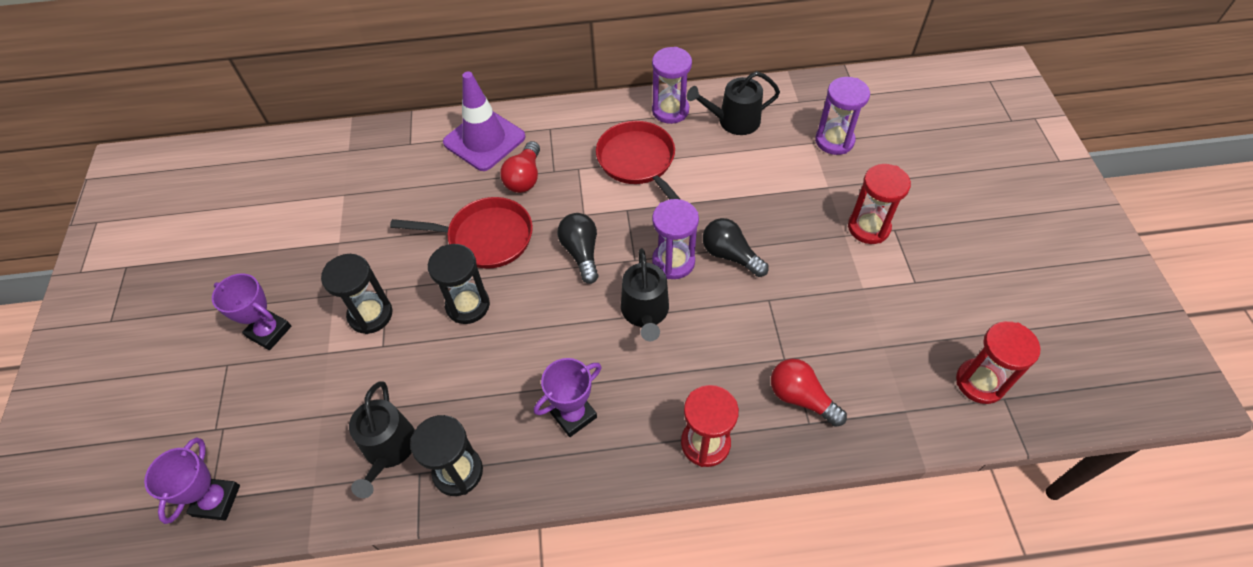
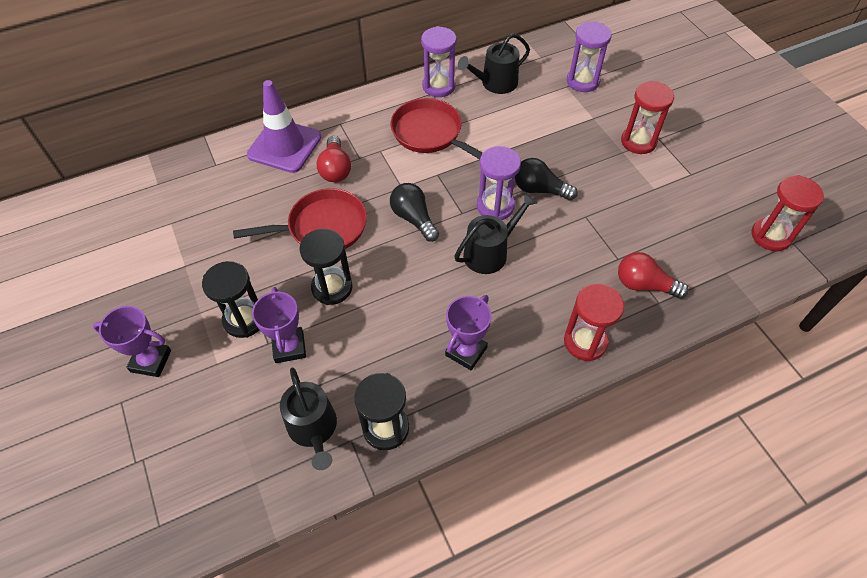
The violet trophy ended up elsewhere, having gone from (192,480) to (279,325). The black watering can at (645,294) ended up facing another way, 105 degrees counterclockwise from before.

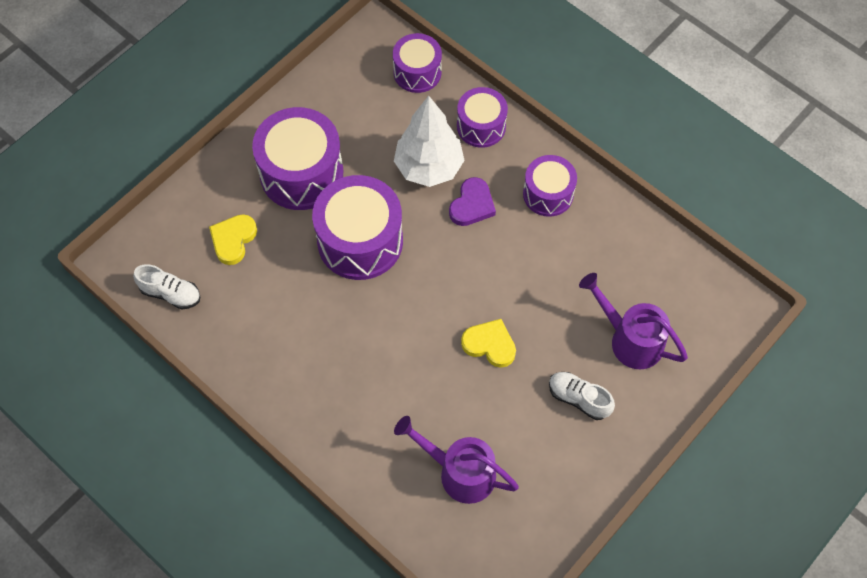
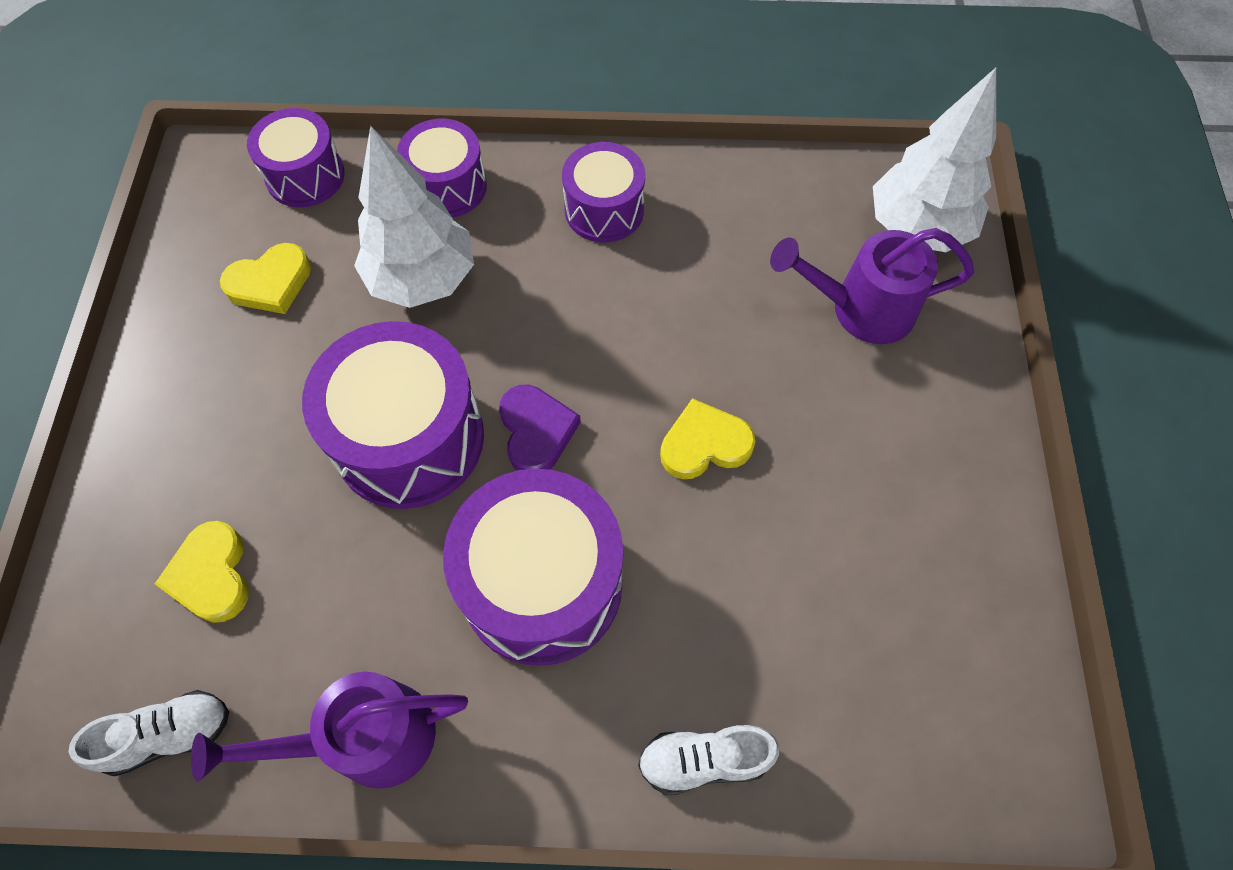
The violet drum ended up elsewhere, having gone from (297,158) to (533,567). The violet watering can ended up elsewhere, having gone from (456,460) to (329,730). The violet heart ended up elsewhere, having gone from (472,201) to (540,428). The snow-white shoe ended up elsewhere, having gone from (582,396) to (708,760). The second view gained the golden heart at (265,278). The second view gained the snow-white toy tree at (934,160).

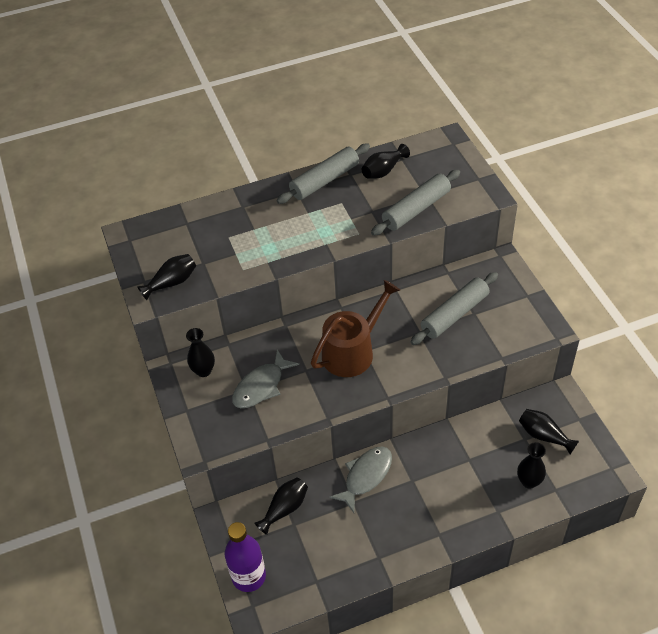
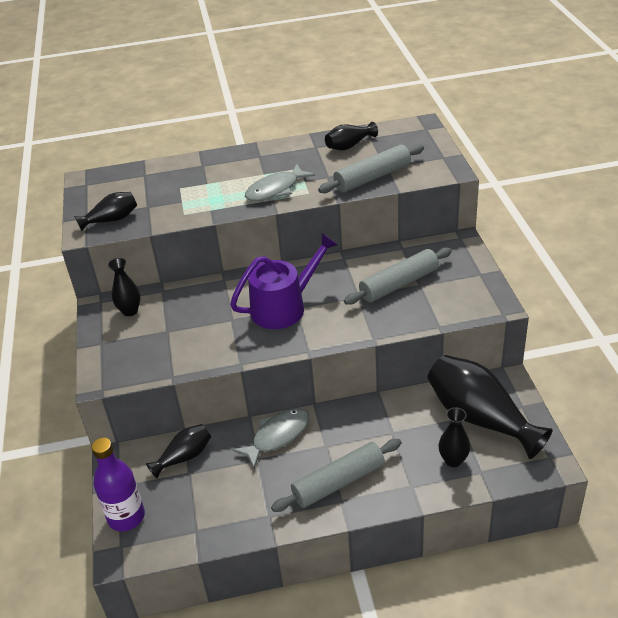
The ash-grey fish ended up elsewhere, having gone from (265,378) to (280,182). The ash-grey dough roller ended up elsewhere, having gone from (323,174) to (336,475). What was the dark brown watering can at (355,328) turned into the violet watering can at (284,281). The size of the black flower vase at (549,431) changed by a factor of 1.94.

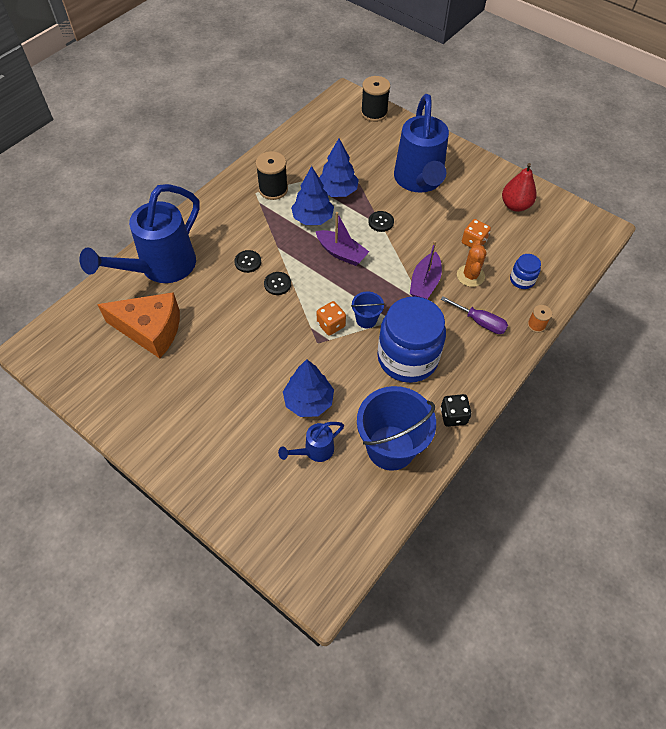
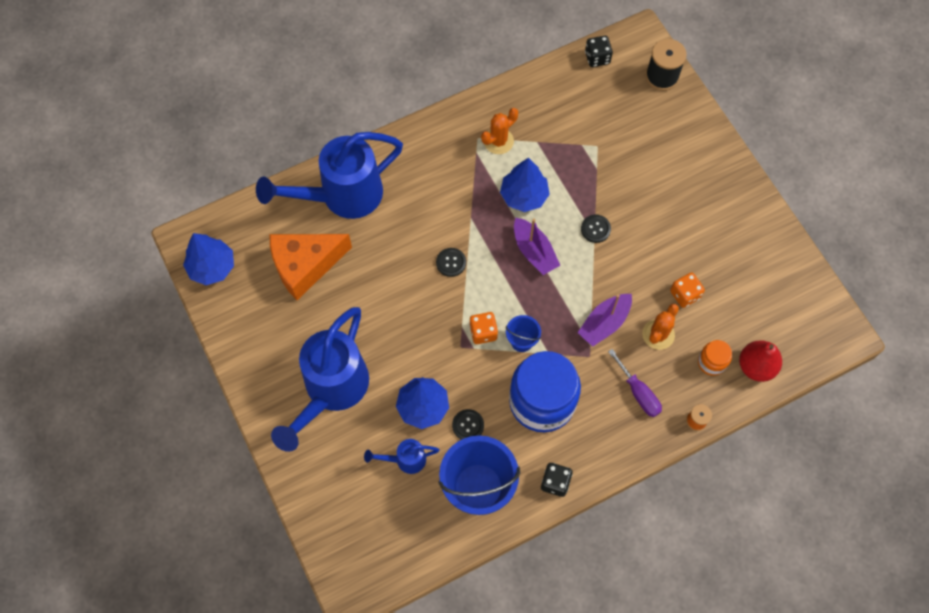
The orange-coloured cheese at (138,325) ended up facing another way, 120 degrees clockwise from before. The black shirt button ended up elsewhere, having gone from (247,261) to (468,424). Where the black reel of thread stood at (272,175), the orange-coloured cactus came to stand at (499,131). The royal blue toy tree ended up elsewhere, having gone from (339,168) to (208,259). The royal blue watering can ended up elsewhere, having gone from (421,143) to (320,379). The crimson toy pear ended up elsewhere, having gone from (519,187) to (760,361). What was the royal blue jar at (525,271) turned into the orange-coloured jar at (715,358). The second view gained the black game die at (599,51).

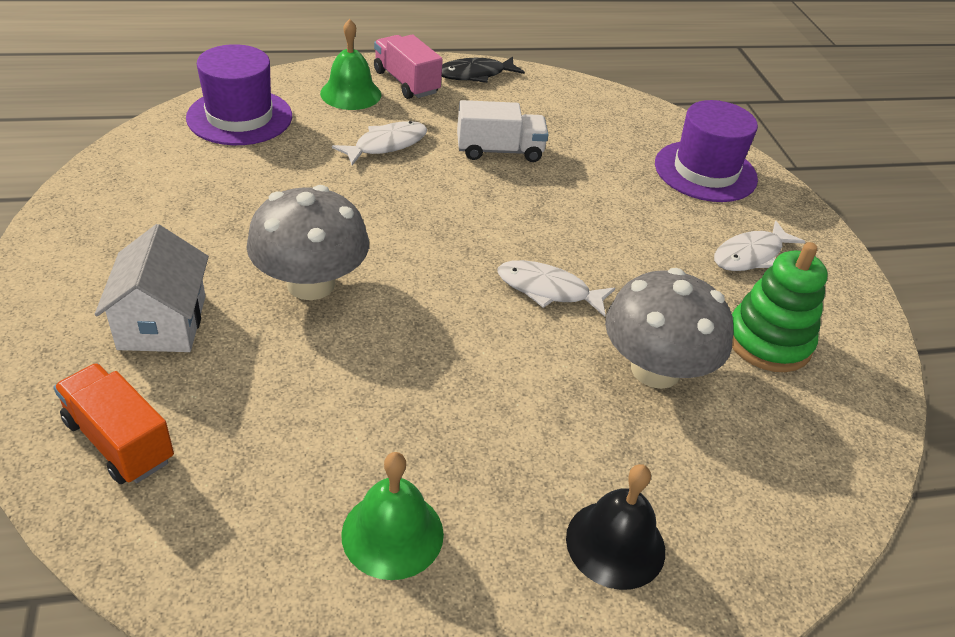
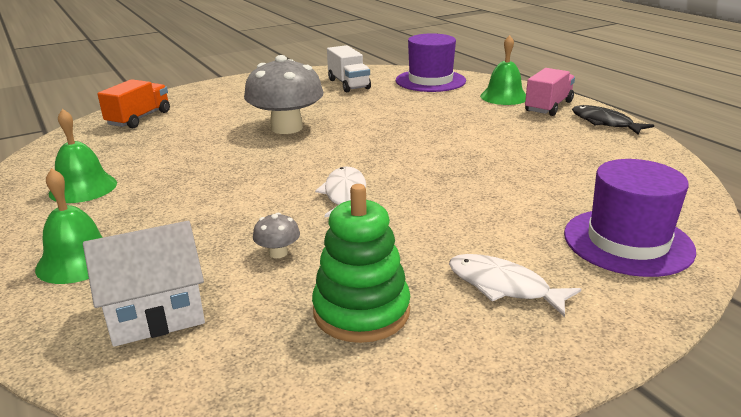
The snow-white house ended up elsewhere, having gone from (152,288) to (144,284). The second view lost the snow-white fish at (379,143). The snow-white toy truck ended up elsewhere, having gone from (503,131) to (349,68). What was the black hand bell at (615,527) turned into the green hand bell at (69,226). The size of the ash-grey fungus at (669,328) changed by a factor of 0.41.

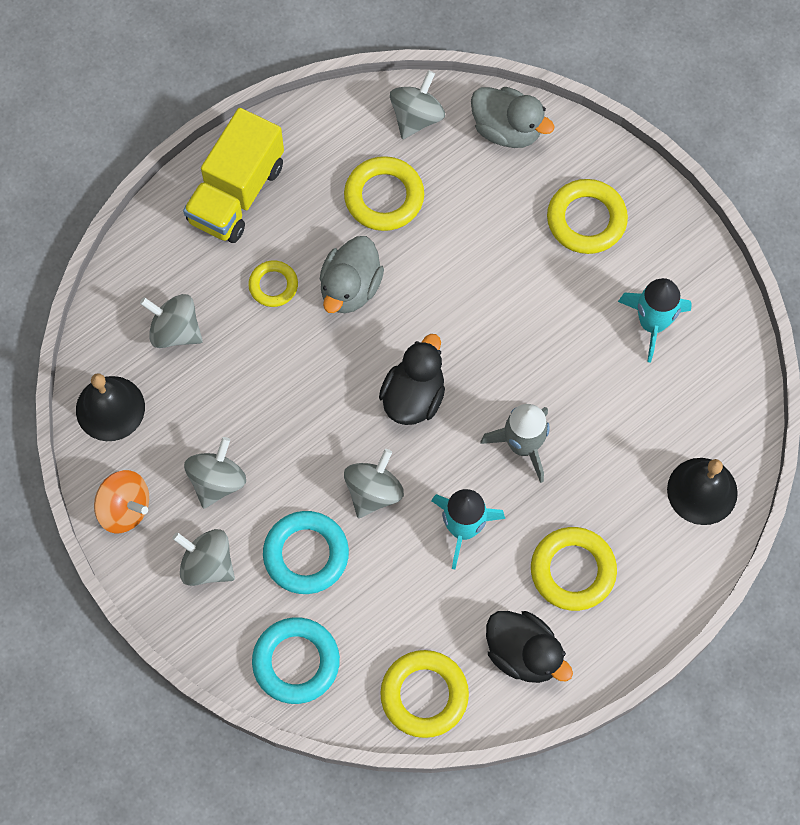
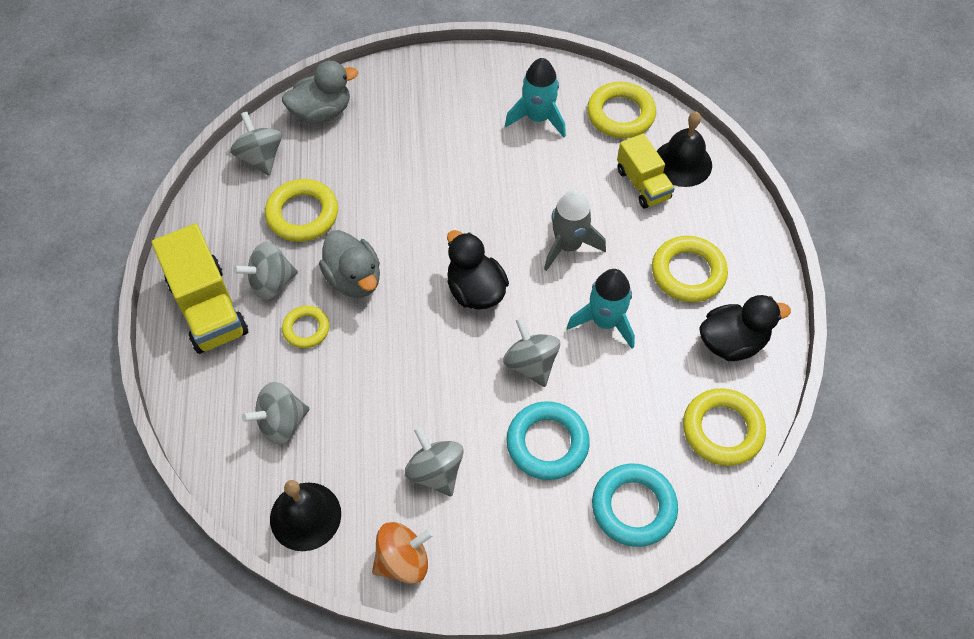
The ash-grey spinning top ended up elsewhere, having gone from (203,557) to (265,271). The golden torus ended up elsewhere, having gone from (587,216) to (621,110). The second view gained the golden toy truck at (646,171).

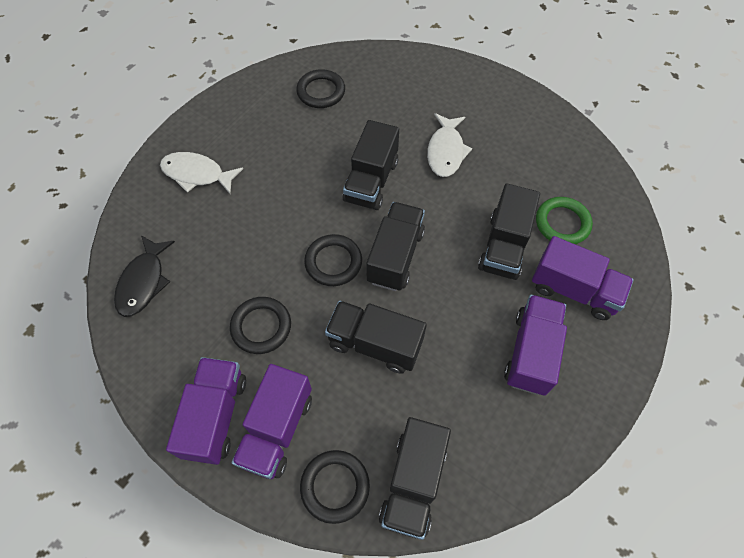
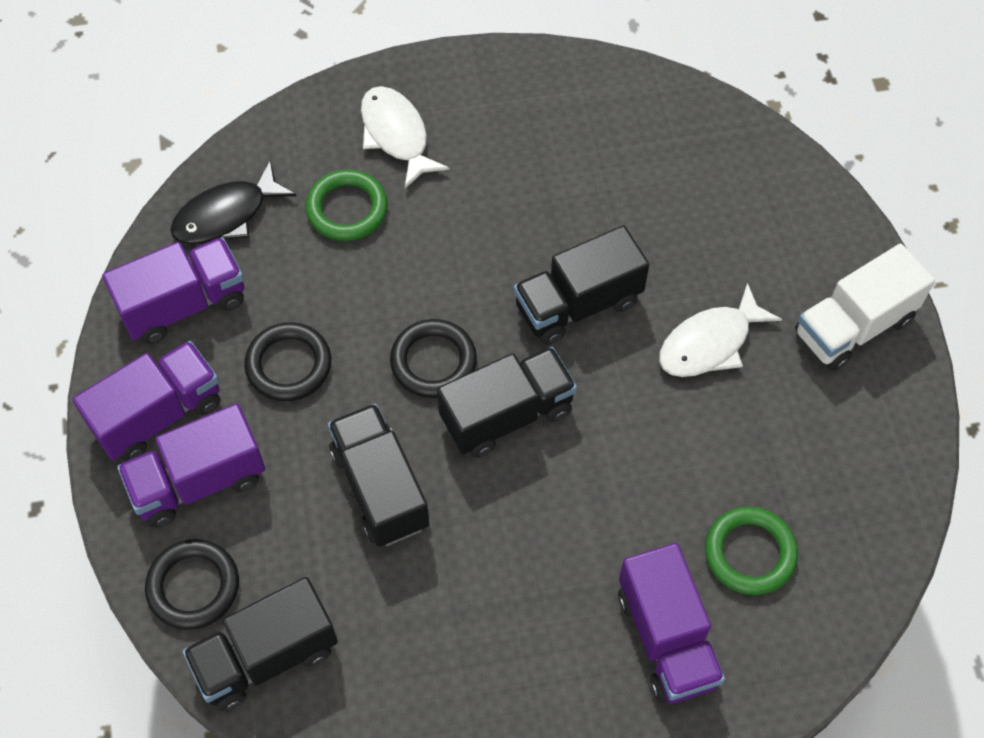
The second view lost the black torus at (320,88). The second view lost the black toy truck at (509,231). The violet toy truck ended up elsewhere, having gone from (535,345) to (173,290). The second view gained the green torus at (347,205). The second view gained the snow-white toy truck at (865,307).

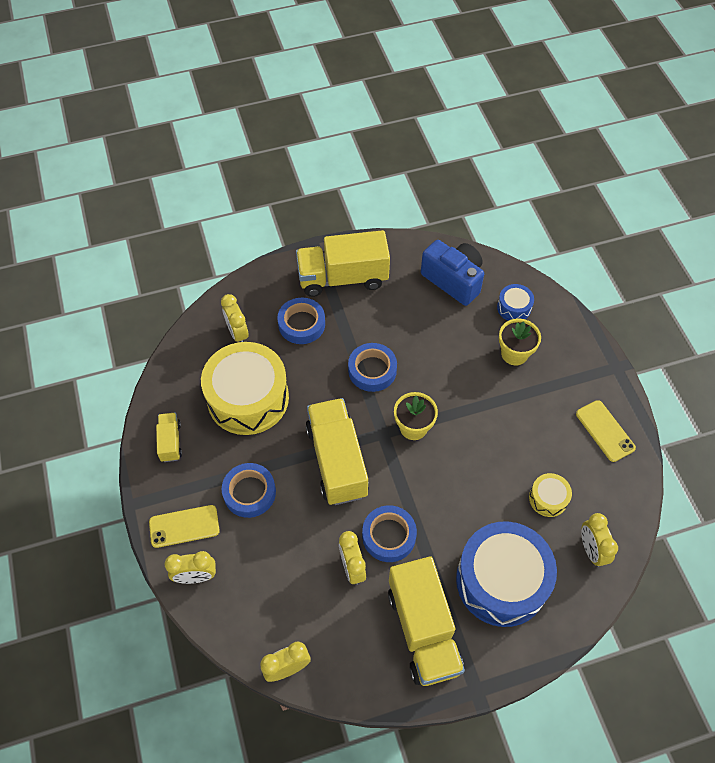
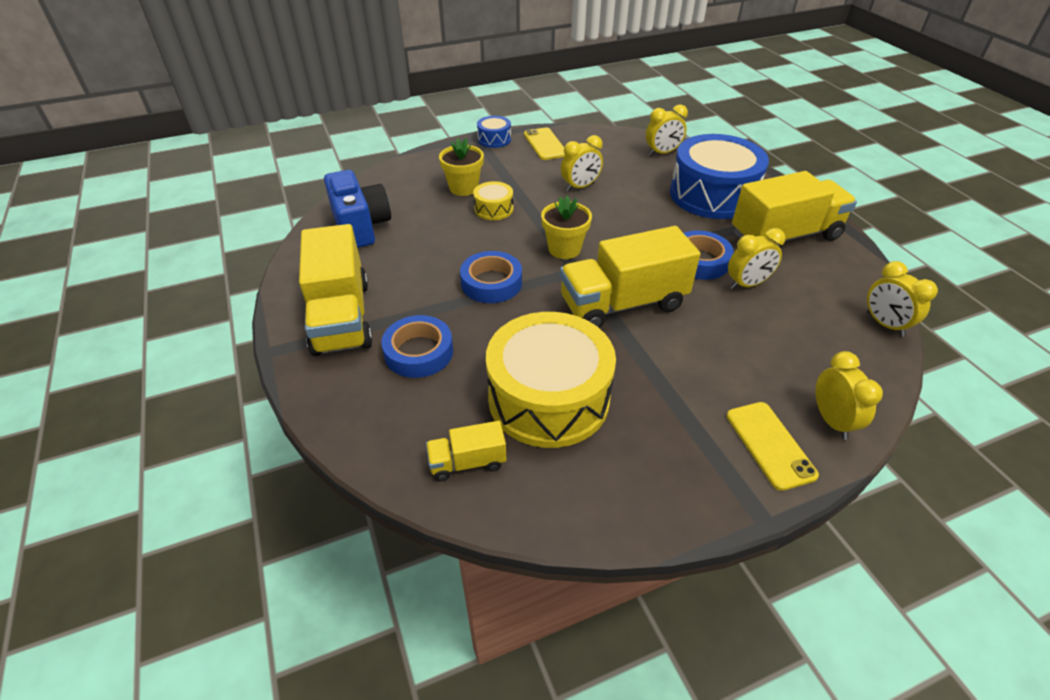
The golden toy truck ended up elsewhere, having gone from (169,437) to (466,451). The golden alarm clock ended up elsewhere, having gone from (235,318) to (582,163). The second view lost the royal blue roll of tape at (249,490). The royal blue photo camera at (452,273) ended up facing another way, 120 degrees clockwise from before. The royal blue drum ended up elsewhere, having gone from (515,302) to (494,132). The golden drum ended up elsewhere, having gone from (550,495) to (493,200). The golden smartphone at (606,431) ended up facing another way, 75 degrees counterclockwise from before.

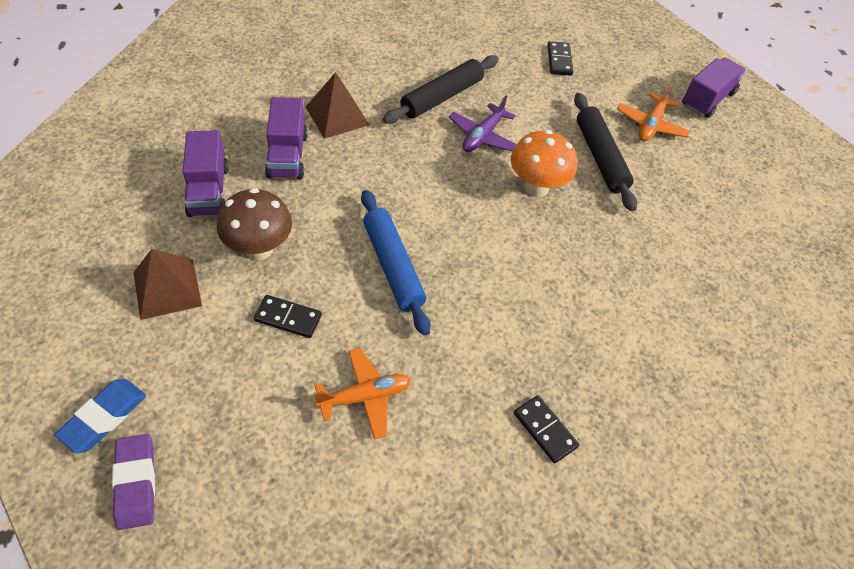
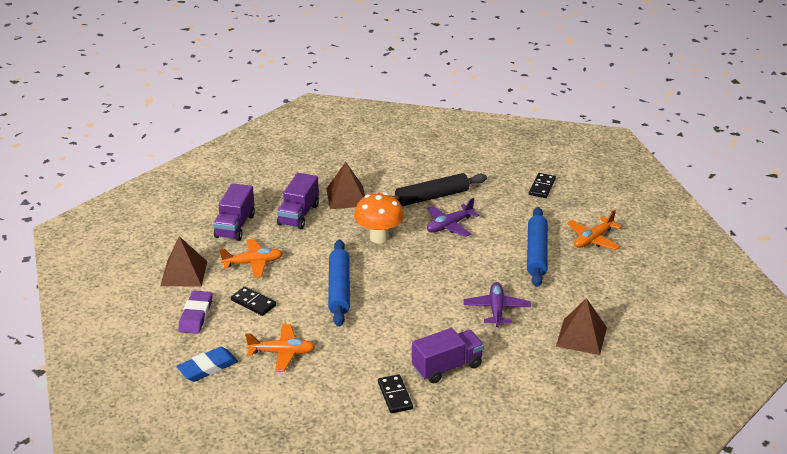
The royal blue pencil eraser ended up elsewhere, having gone from (100,416) to (207,364). The violet pencil eraser ended up elsewhere, having gone from (133,482) to (195,312). Where the dark brown fungus stood at (254,224), the orange-coloured toy plane came to stand at (251,258). The orange-coloured fungus ended up elsewhere, having gone from (544,163) to (379,218). What was the black dough roller at (605,152) turned into the royal blue dough roller at (537,247). The violet toy truck ended up elsewhere, having gone from (714,88) to (448,355). The second view gained the violet toy plane at (497,304). The second view gained the dark brown solid pyramid at (581,326).

